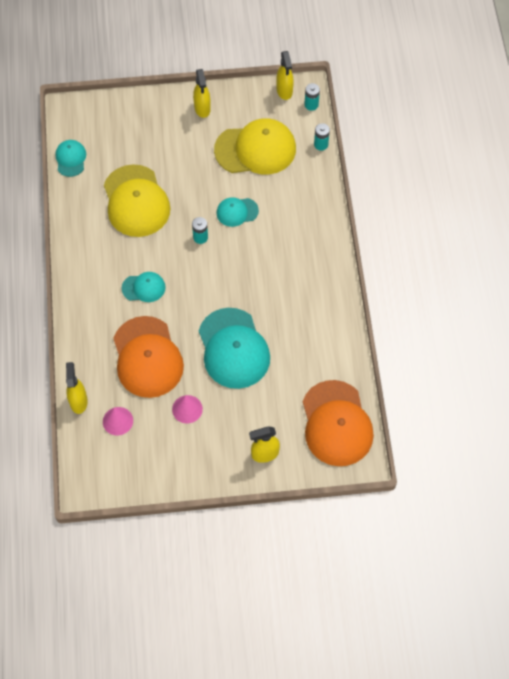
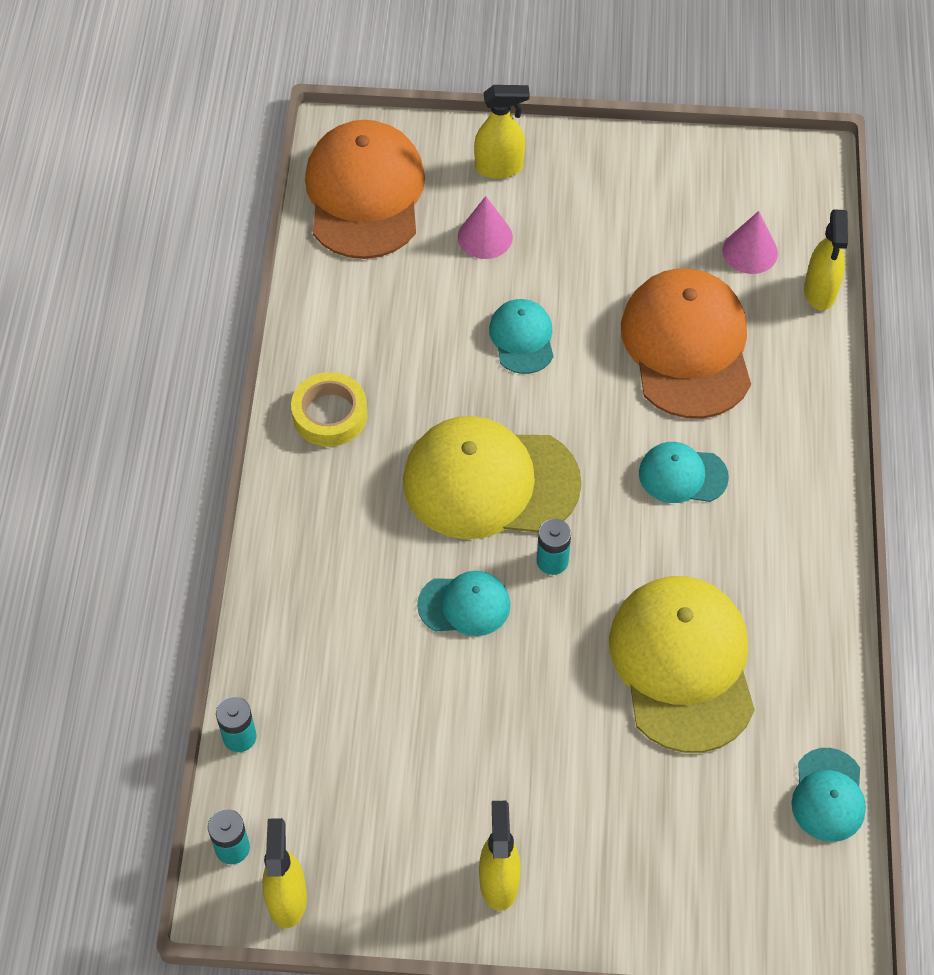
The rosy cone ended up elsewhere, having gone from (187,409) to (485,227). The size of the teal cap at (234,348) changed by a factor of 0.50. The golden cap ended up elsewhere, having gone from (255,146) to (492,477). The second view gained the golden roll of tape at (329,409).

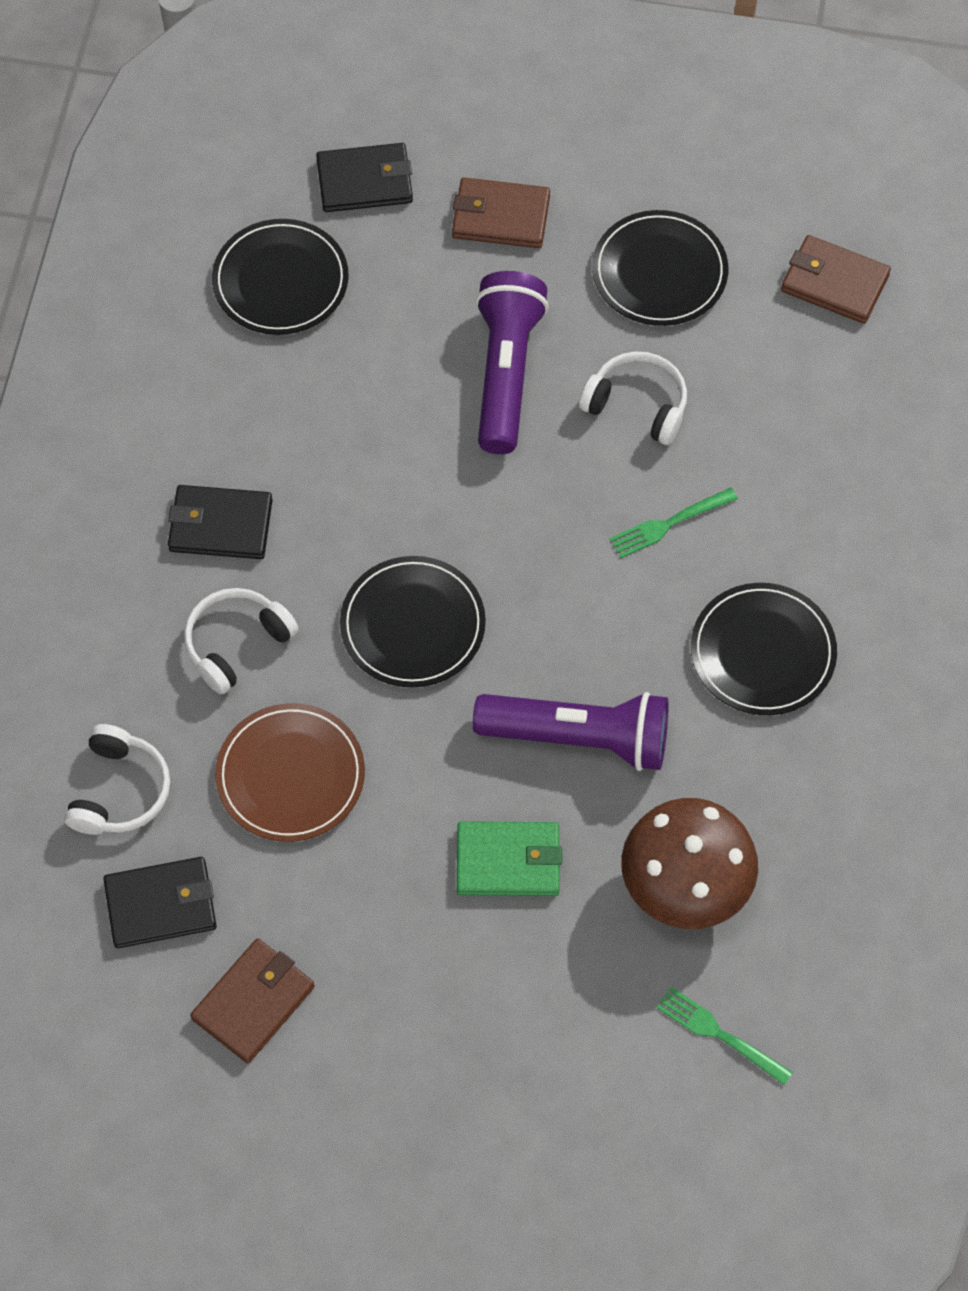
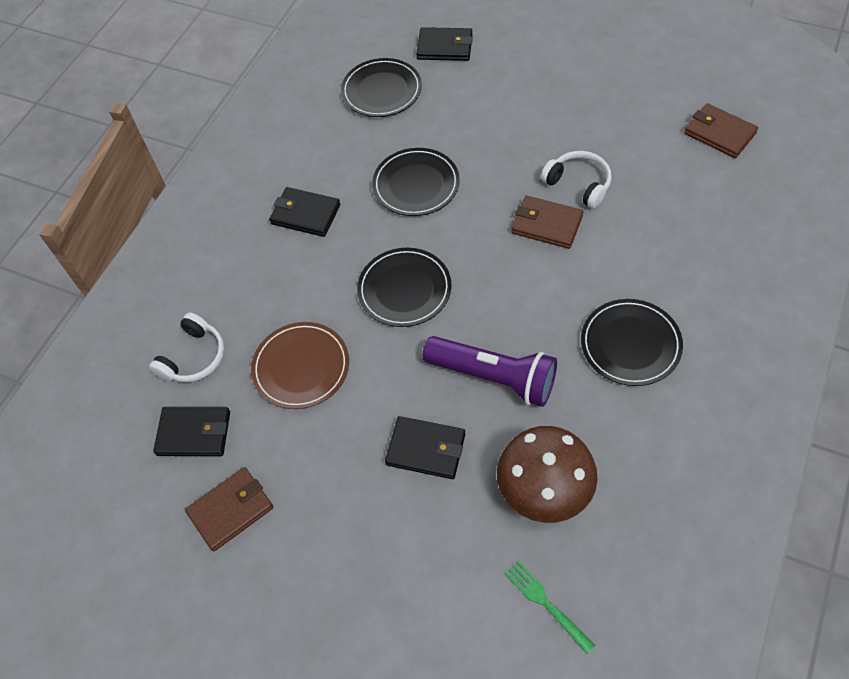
The second view lost the snow-white headphones at (241,641). The dark brown card wallet ended up elsewhere, having gone from (501,212) to (547,222). What was the green card wallet at (509,858) turned into the black card wallet at (425,447). The second view lost the violet pocket torch at (512,362). The black flat dish ended up elsewhere, having gone from (660,268) to (416,182). The second view lost the green dinner fork at (674,522).

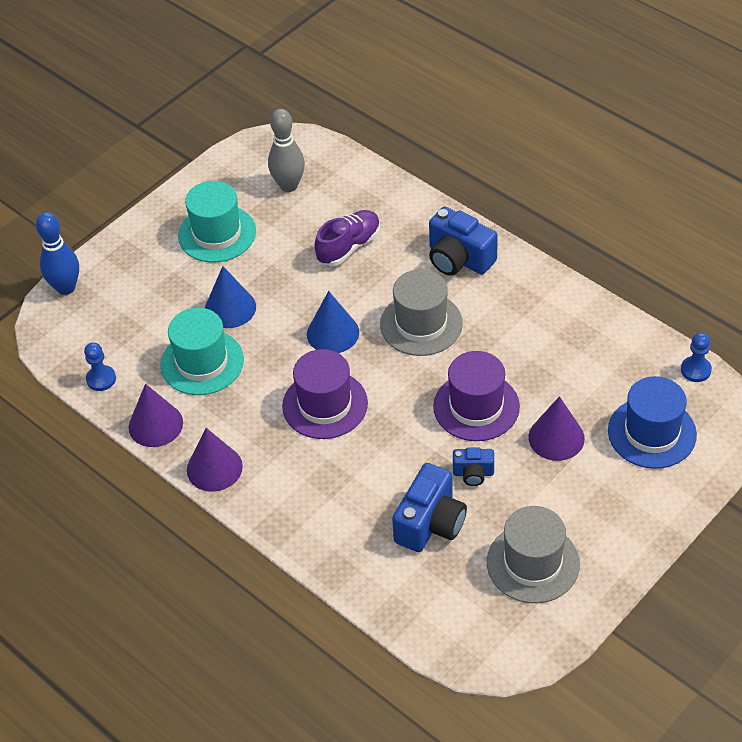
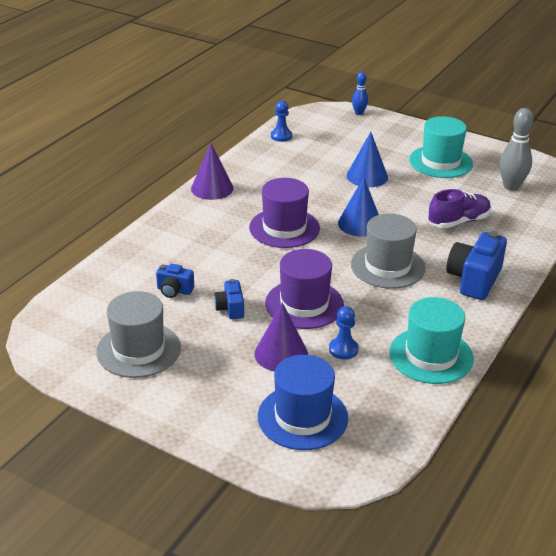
The size of the royal blue bowling pin at (57,253) changed by a factor of 0.58. The second view lost the violet cone at (156,415). The teal tall hat ended up elsewhere, having gone from (202,351) to (431,340). The violet shoe at (347,238) ended up facing another way, 60 degrees counterclockwise from before. The size of the royal blue photo camera at (429,507) changed by a factor of 0.55. The royal blue pawn ended up elsewhere, having gone from (696,357) to (344,333).

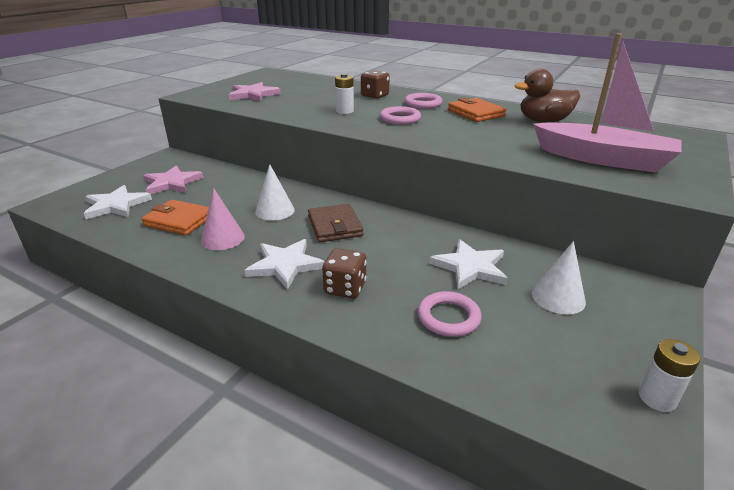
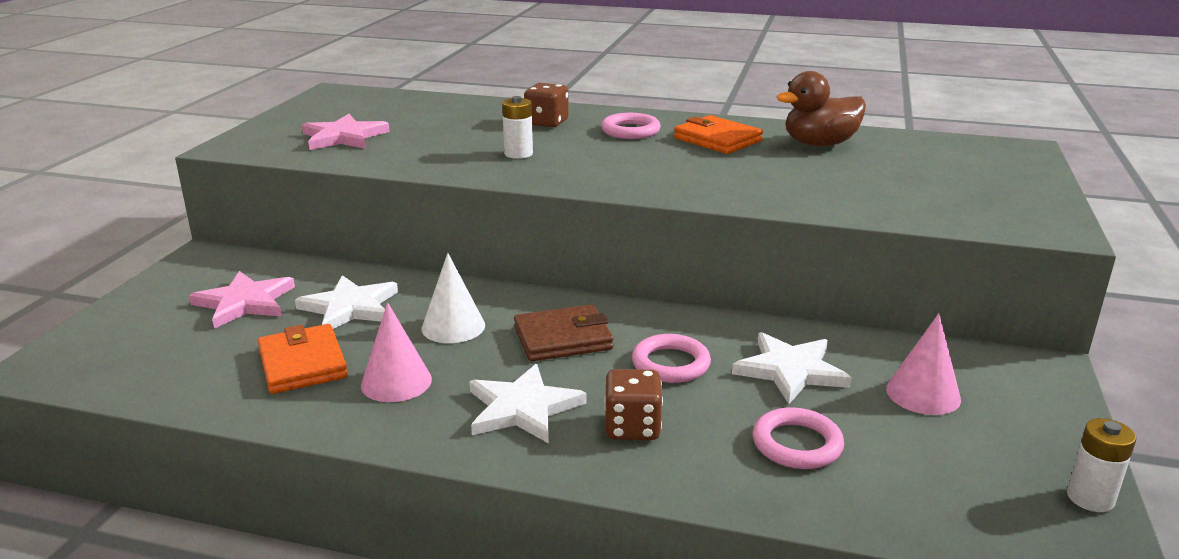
The snow-white five-pointed star ended up elsewhere, having gone from (118,202) to (346,302). The orange-coloured card wallet at (175,217) ended up facing another way, 60 degrees clockwise from before. The dark brown card wallet at (335,223) ended up facing another way, 75 degrees counterclockwise from before. The rosy torus ended up elsewhere, having gone from (400,115) to (671,358). What was the snow-white cone at (559,278) turned into the rosy cone at (923,364). The second view lost the rosy toy boat at (607,103).

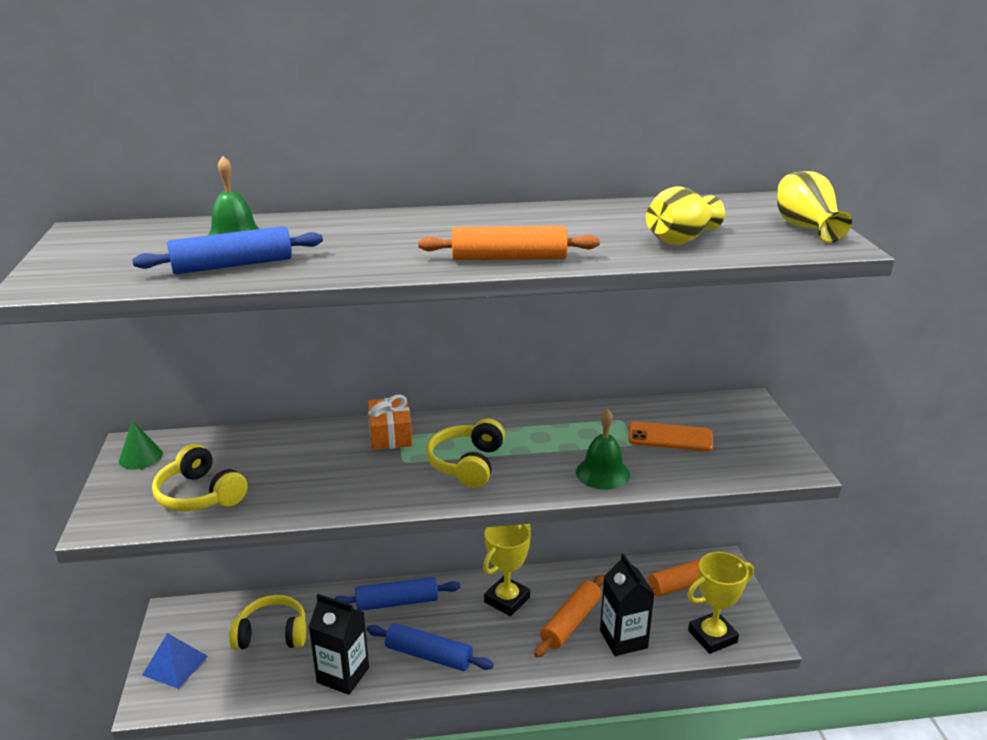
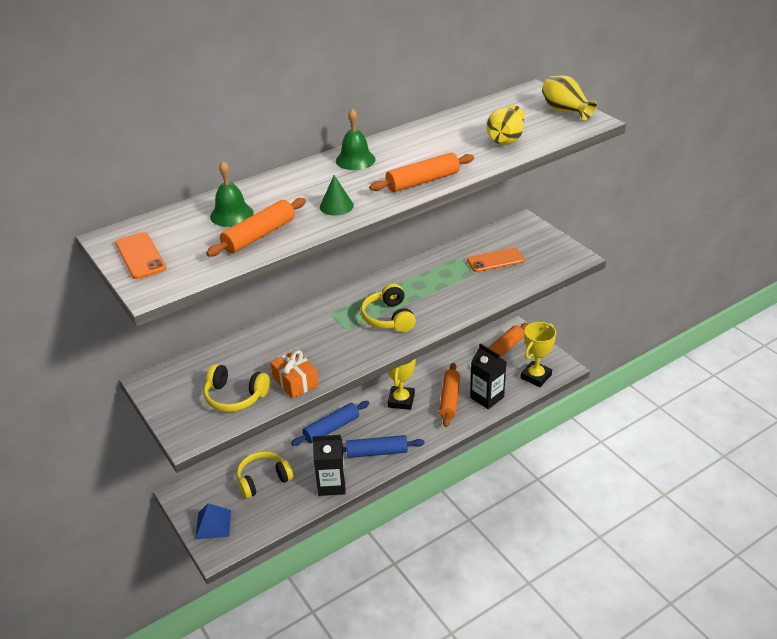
The green cone ended up elsewhere, having gone from (141,444) to (337,195). What was the royal blue dough roller at (227,250) turned into the orange-coloured dough roller at (256,227). The orange-coloured present ended up elsewhere, having gone from (390,422) to (295,374). The green hand bell ended up elsewhere, having gone from (603,449) to (355,139). The second view gained the orange-coloured smartphone at (140,255).

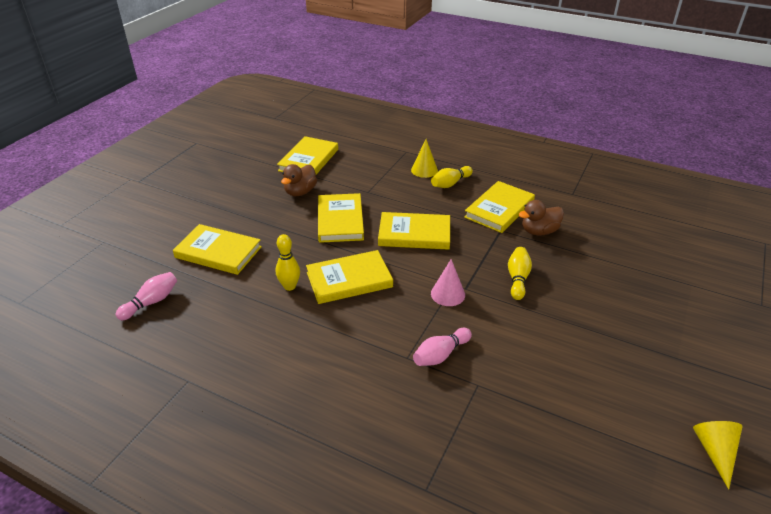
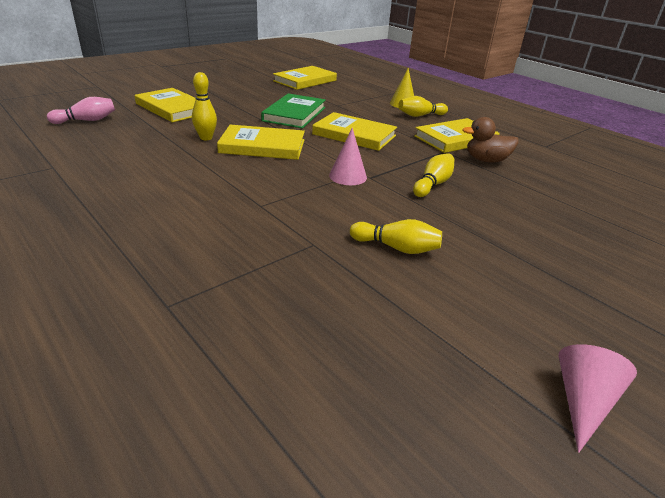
The second view lost the dark brown toy duck at (299,180). What was the golden hardback at (341,218) turned into the green hardback at (293,111). The second view lost the rosy bowling pin at (442,347). What was the golden cone at (717,455) turned into the rosy cone at (598,398). The second view gained the golden bowling pin at (396,236).

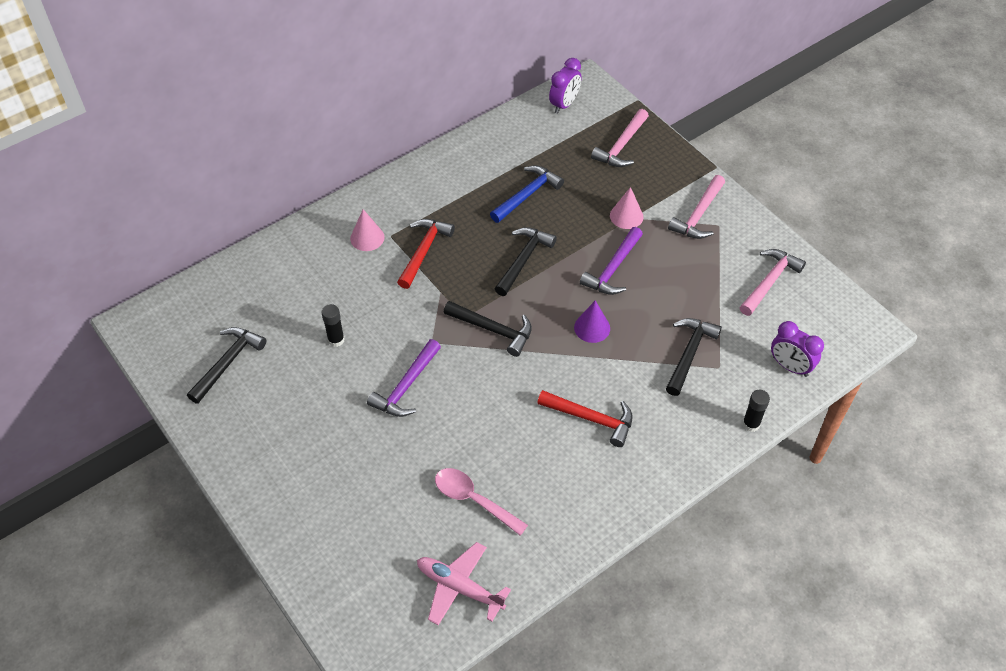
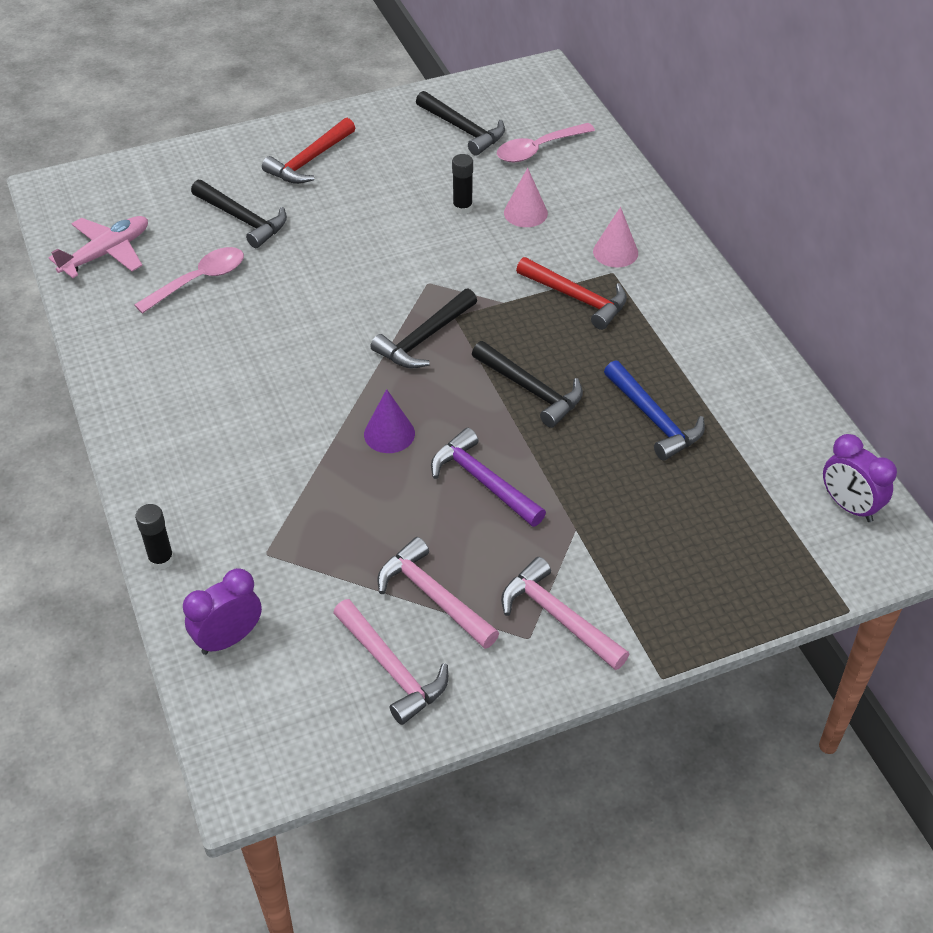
The second view lost the violet carpenter's hammer at (404,378). The crimson carpenter's hammer ended up elsewhere, having gone from (585,418) to (308,151). The rosy carpenter's hammer ended up elsewhere, having gone from (620,138) to (438,593). The rosy cone ended up elsewhere, having gone from (626,208) to (526,197). The black carpenter's hammer ended up elsewhere, having gone from (694,357) to (239,214). The second view gained the rosy spoon at (546,142).

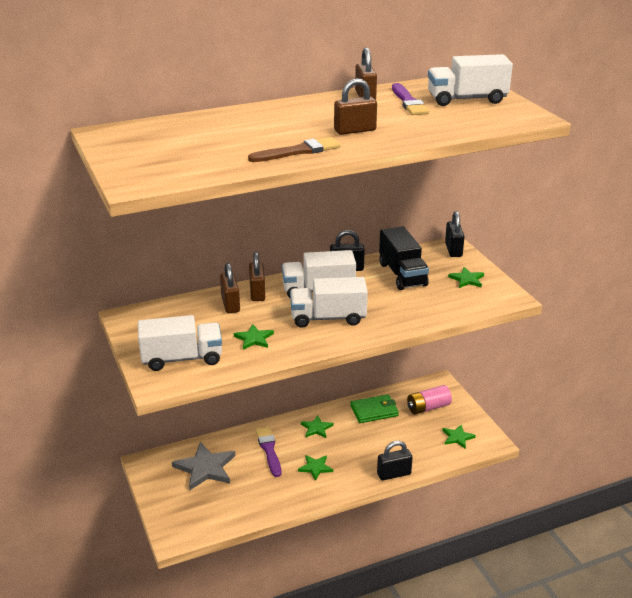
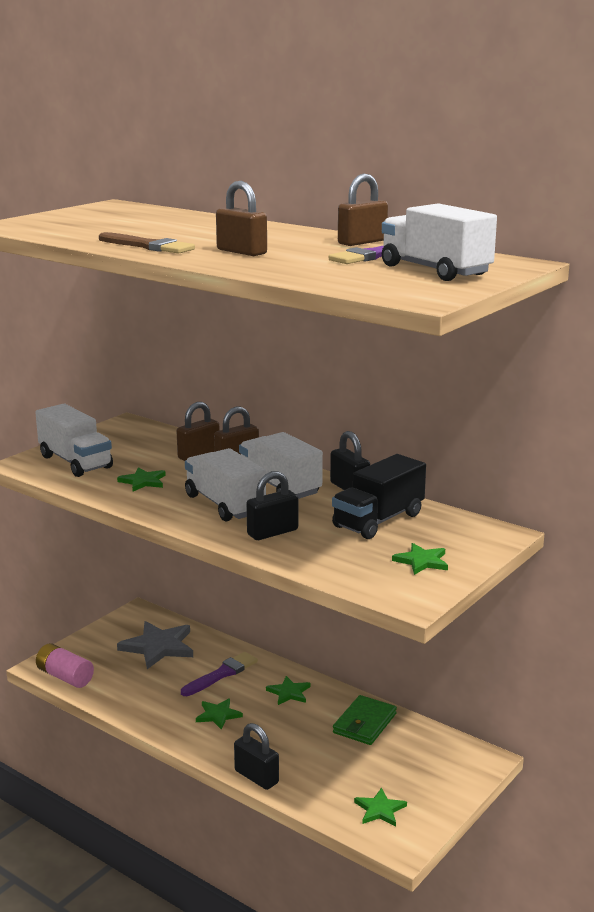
The green card wallet at (374,408) ended up facing another way, 75 degrees clockwise from before. The rosy AA battery ended up elsewhere, having gone from (429,399) to (65,665). The black lock ended up elsewhere, having gone from (455,234) to (272,505).

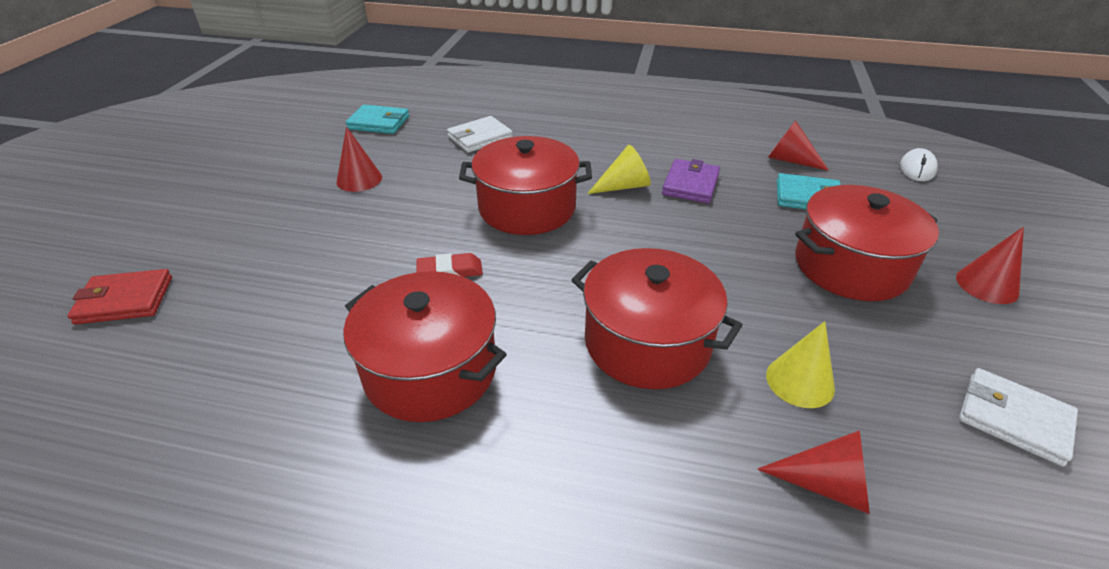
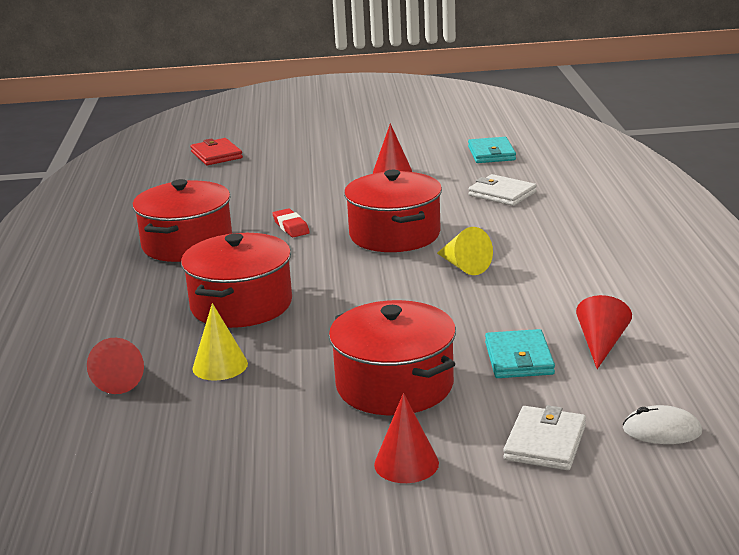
The second view lost the violet card wallet at (691,181). The snow-white card wallet ended up elsewhere, having gone from (1018,417) to (544,437).

